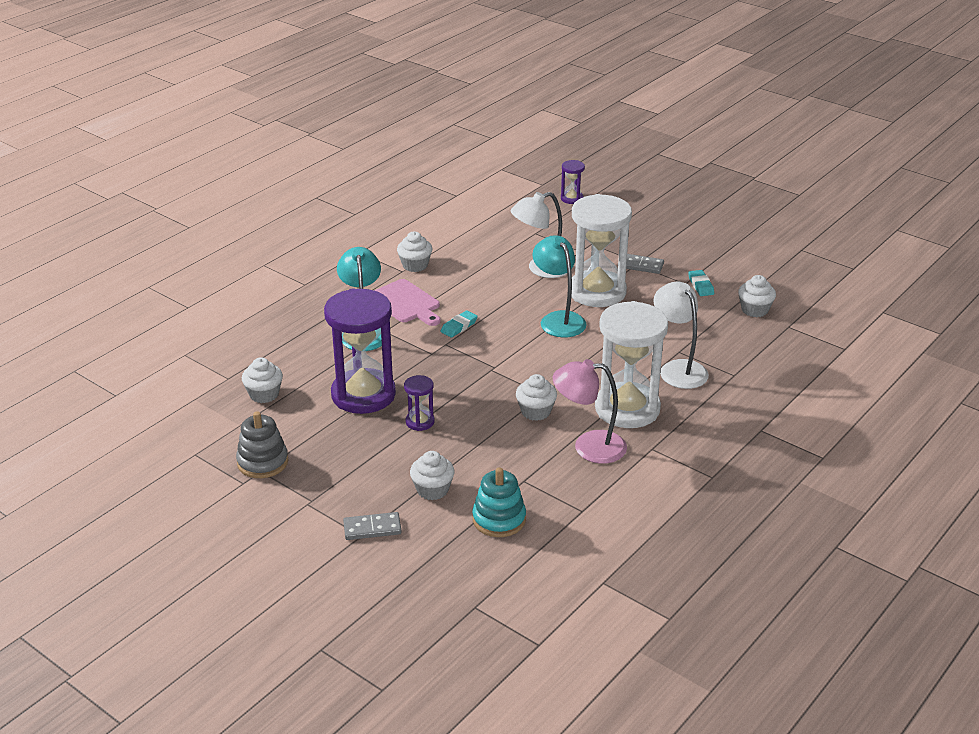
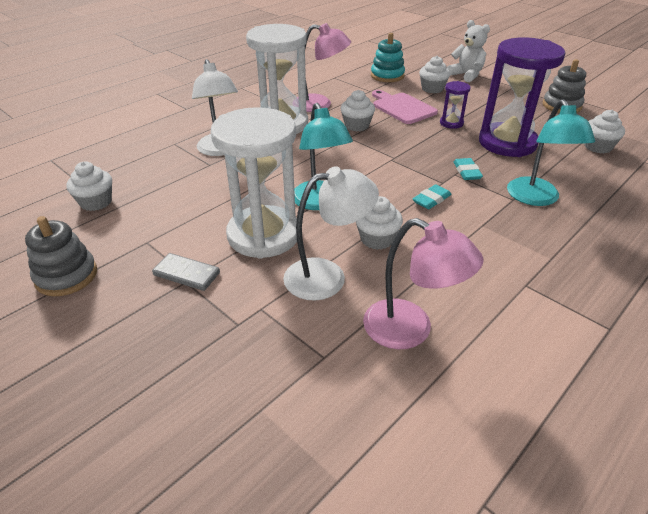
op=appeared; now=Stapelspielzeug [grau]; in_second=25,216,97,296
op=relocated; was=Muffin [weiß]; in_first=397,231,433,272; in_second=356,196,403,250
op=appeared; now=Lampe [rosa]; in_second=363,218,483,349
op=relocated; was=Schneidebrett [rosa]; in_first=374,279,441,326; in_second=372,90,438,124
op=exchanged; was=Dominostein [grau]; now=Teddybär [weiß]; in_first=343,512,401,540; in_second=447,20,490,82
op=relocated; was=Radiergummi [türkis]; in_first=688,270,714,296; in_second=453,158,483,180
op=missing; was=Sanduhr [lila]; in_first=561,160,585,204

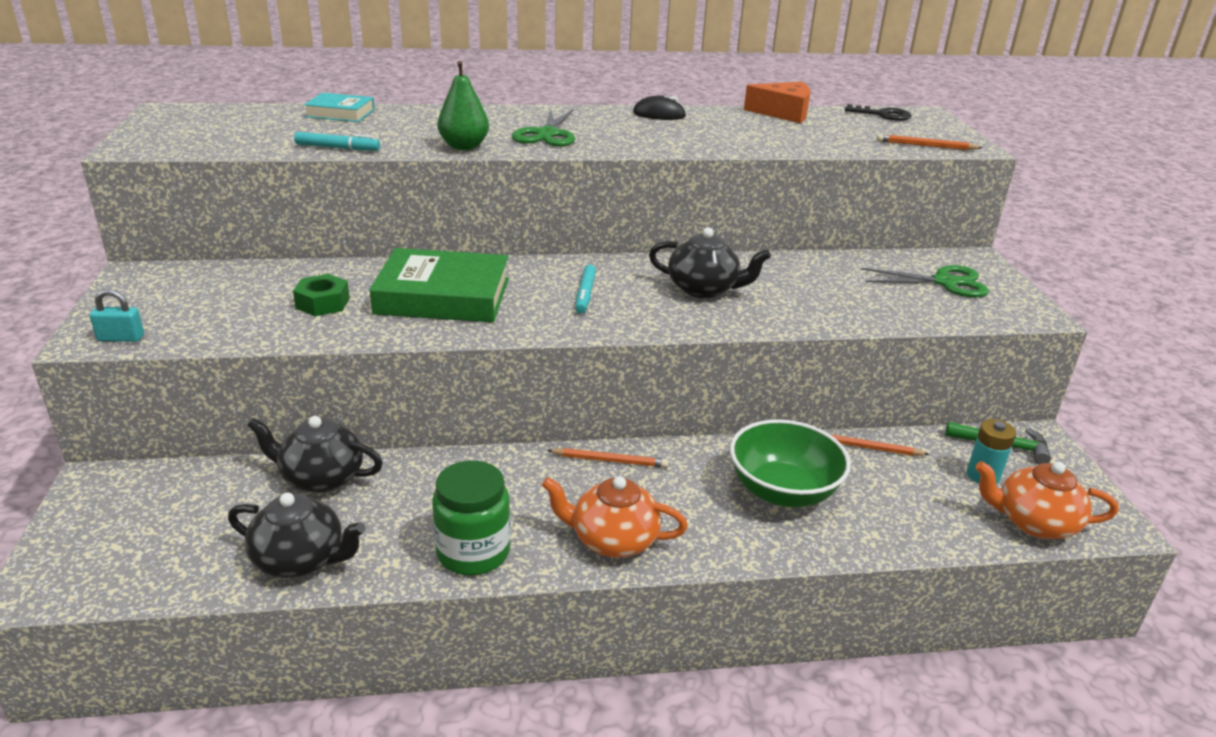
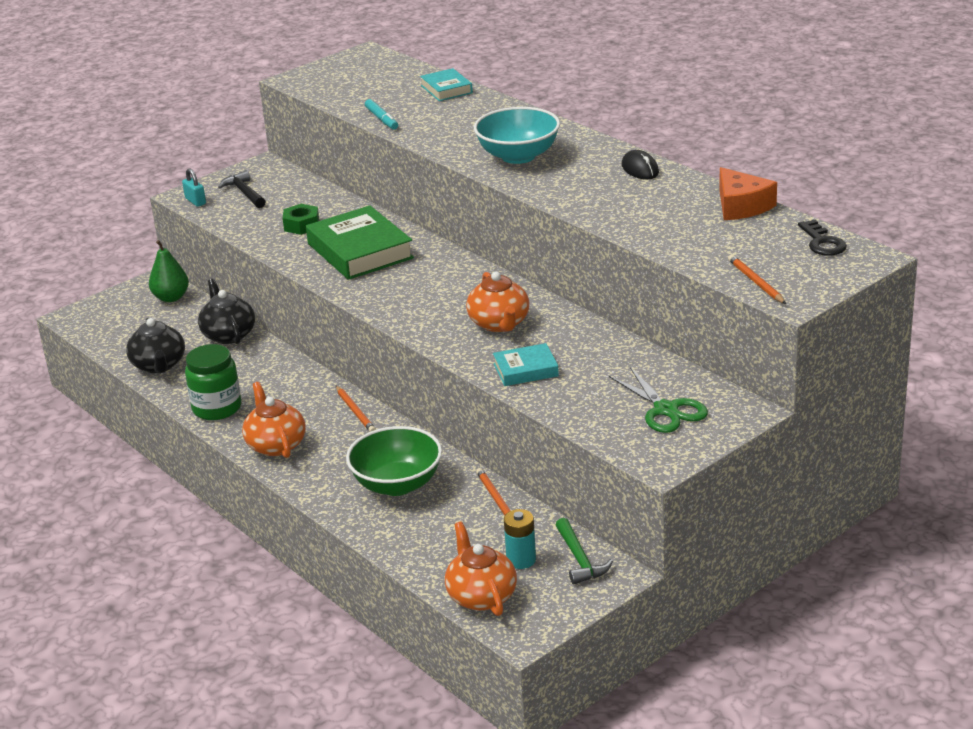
op=relocated; was=Birne [grün]; in_first=438,61,489,150; in_second=149,240,189,302
op=appeared; now=Hammer [schwarz]; in_second=218,170,265,208
op=colour; was=Teekanne [schwarz]; now=Teekanne [orange]; in_first=649,227,771,298; in_second=466,272,529,332
op=exchanged; was=Schere [grün]; now=Schüssel [türkis]; in_first=512,109,575,147; in_second=474,107,560,164
op=appeared; now=Buch [türkis]; in_second=493,343,559,386
op=missing; was=Filzstift [türkis]; in_first=575,265,596,314

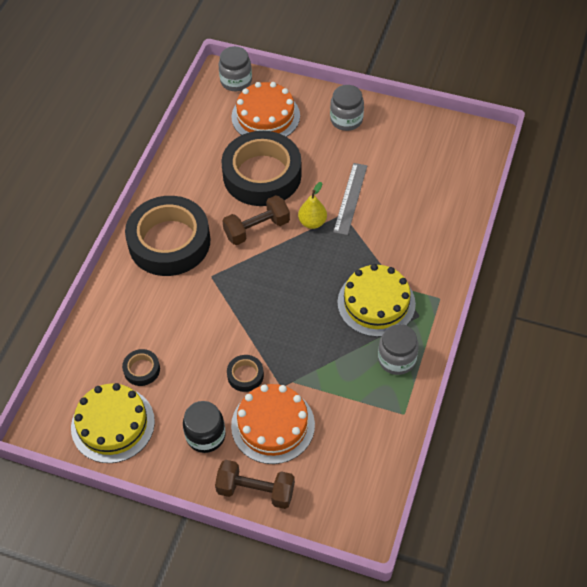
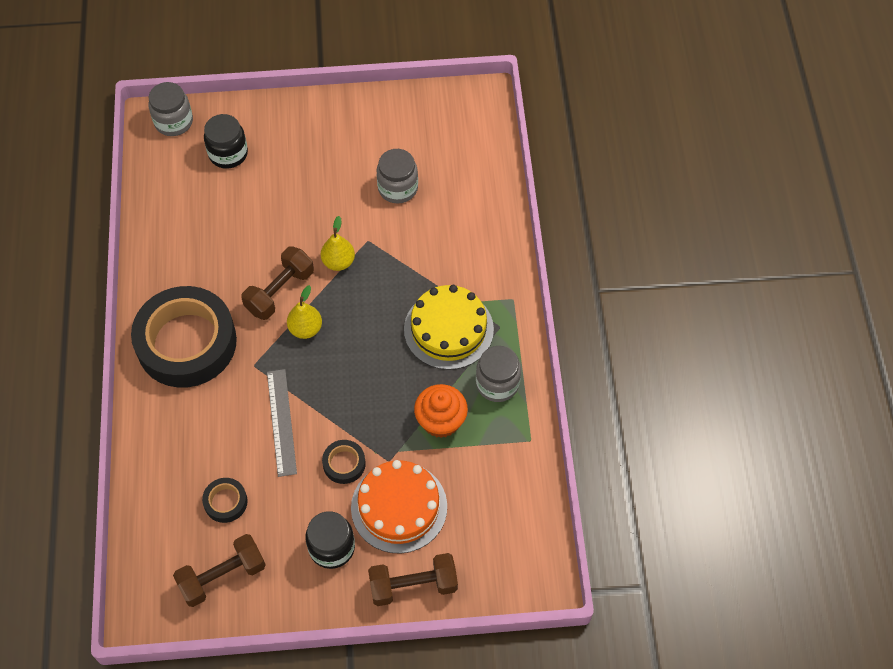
op=exchanged; was=Kuchen [gelb]; now=Hantel [braun]; in_first=71,383,155,463; in_second=173,534,266,607
op=exchanged; was=Kuchen [orange]; now=Einmachglas [schwarz]; in_first=232,82,300,137; in_second=204,114,248,169
op=relocated; was=Lineal [grau]; in_first=333,163,367,235; in_second=267,369,297,477
op=appeared; now=Birne [gelb]; in_second=287,285,322,339
op=relocated; was=Einmachglas [grau]; in_first=330,85,364,131; in_second=376,149,418,204
op=appeared; now=Muffin [orange]; in_second=414,384,468,438
op=missing; was=Klebeband [schwarz]; in_first=221,131,302,206

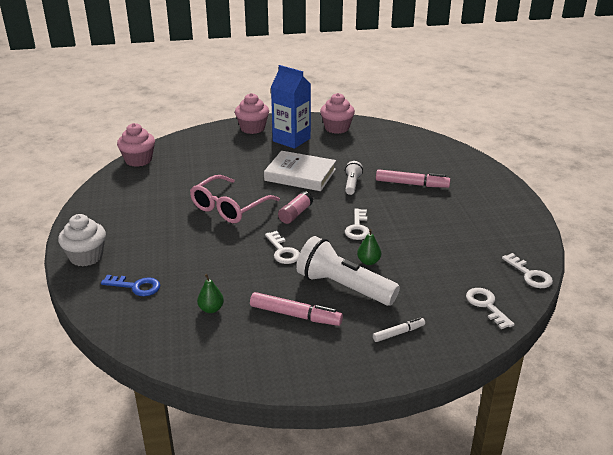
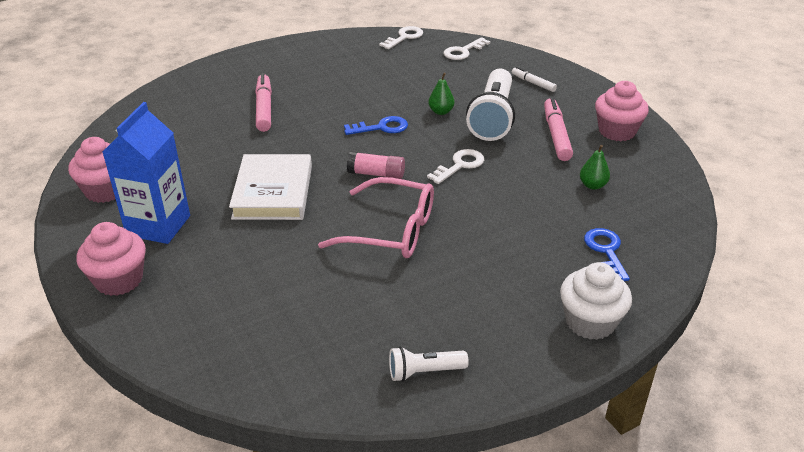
op=colour; was=Schlüssel [weiß]; now=Schlüssel [blau]; in_first=345,209,370,240; in_second=344,116,408,135
op=relocated; was=Taschenlampe [weiß]; in_first=345,161,363,195; in_second=389,347,469,382
op=relocated; was=Muffin [rosa]; in_first=117,123,155,167; in_second=595,81,649,141

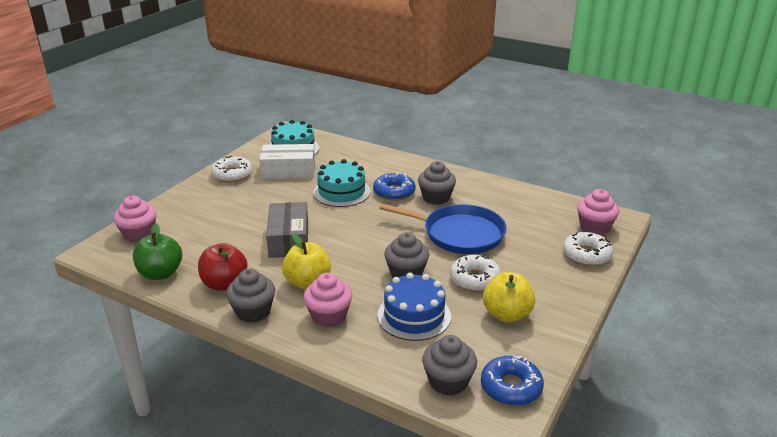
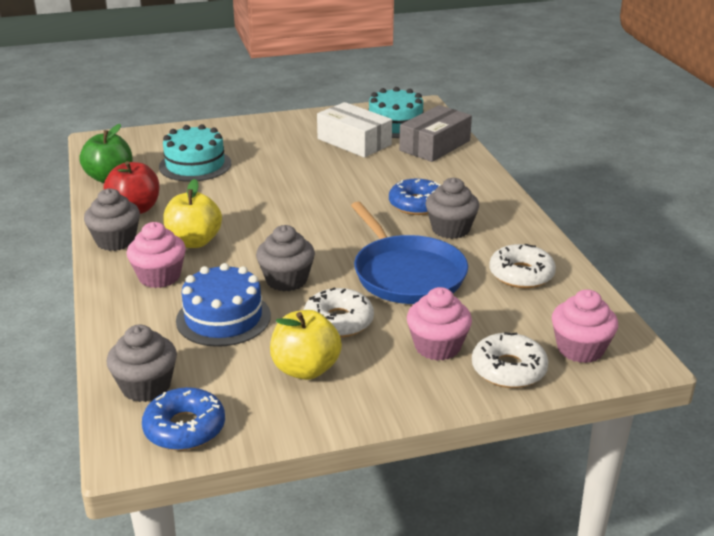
op=relocated; was=Kuchen [türkis]; in_first=313,159,370,207; in_second=159,124,231,182
op=relocated; was=Schachtel [grau]; in_first=266,202,308,258; in_second=399,105,472,162
op=relocated; was=Muffin [rosa]; in_first=113,196,157,242; in_second=407,287,472,361
op=relocated; was=Donut [weiß]; in_first=211,156,253,183; in_second=489,244,556,288

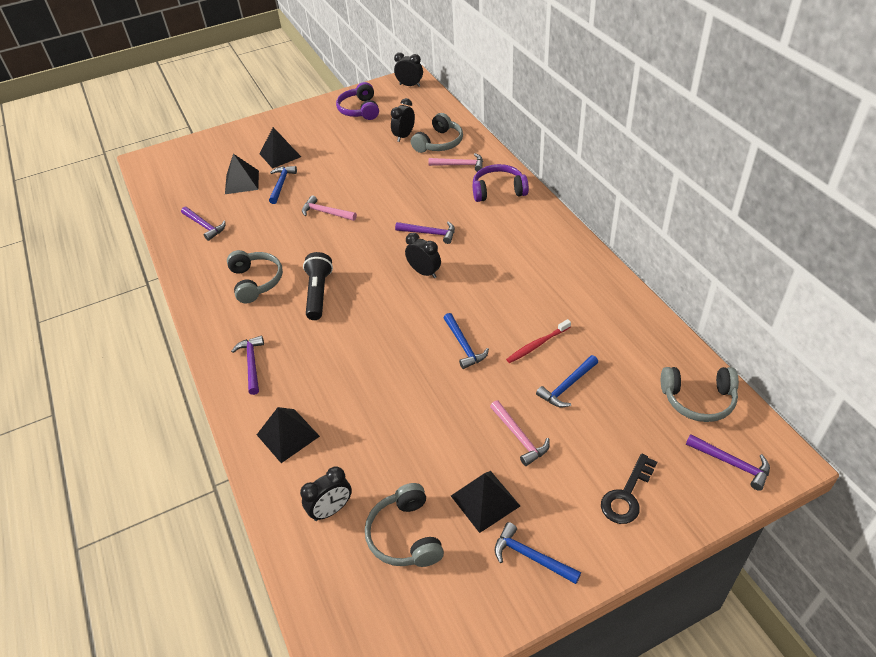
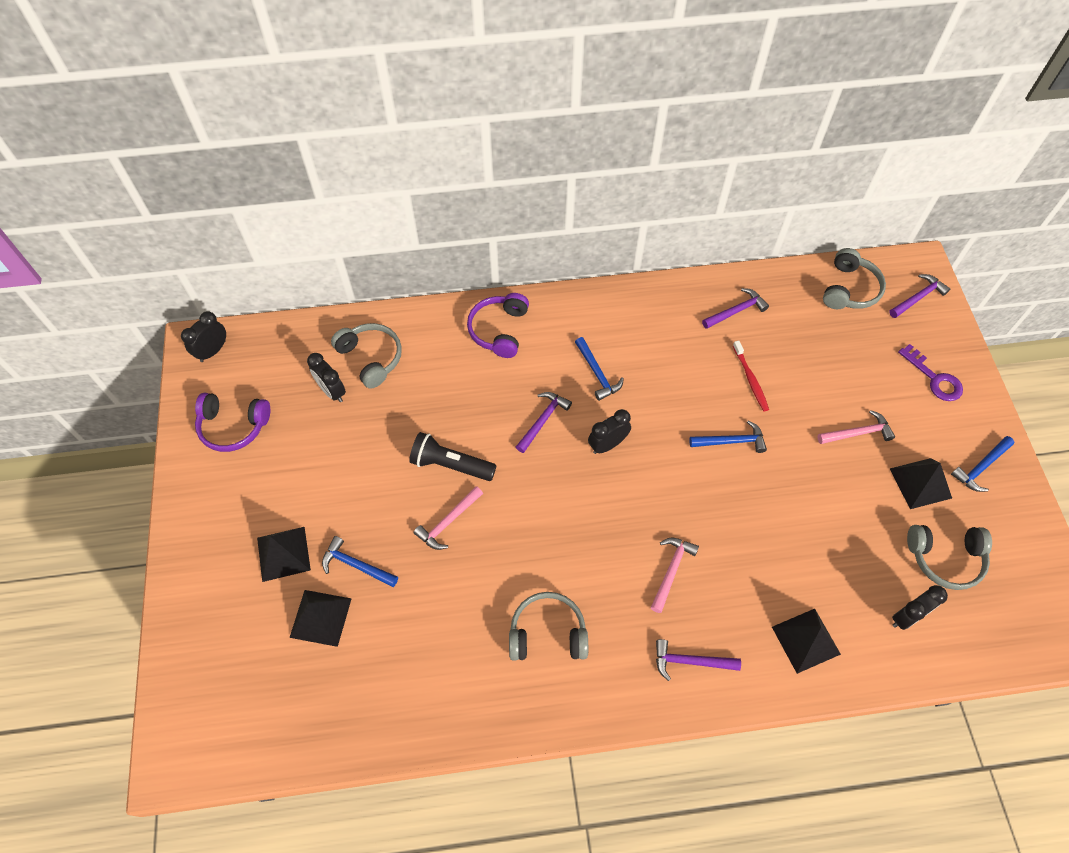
op=relocated; was=Taschenlampe [schwarz]; in_first=303,252,333,320; in_second=409,432,497,481
op=relocated; was=Hammer [blau]; in_first=536,355,598,407; in_second=575,337,624,401
op=relocated; was=Hammer [rosa]; in_first=428,153,483,172; in_second=651,538,699,613
op=relocated; was=Hammer [lila]; in_first=181,207,226,241; in_second=702,288,769,329
op=spun; was=Wecker [schwarz]; in_first=300,466,352,521; in_second=892,585,948,630; clockwise=75
op=colour; was=Schlüssel [schwarz]; now=Schlüssel [lila]; in_first=601,454,657,524; in_second=898,344,963,401

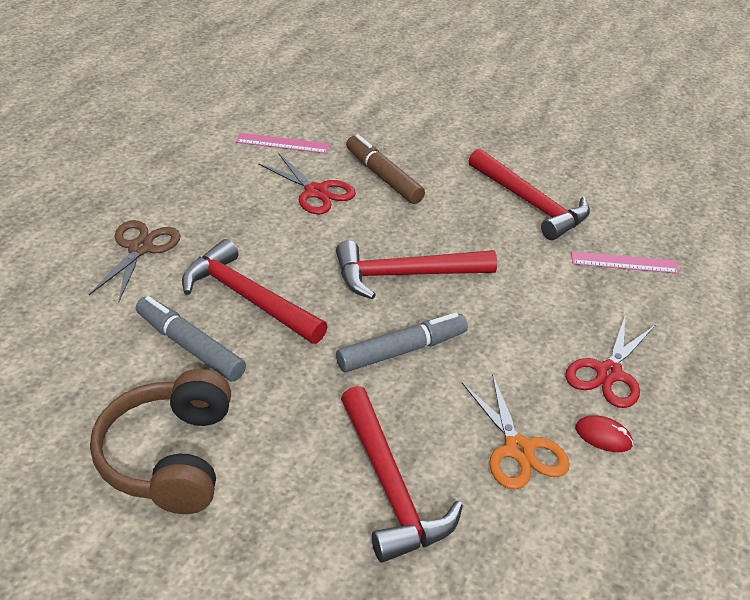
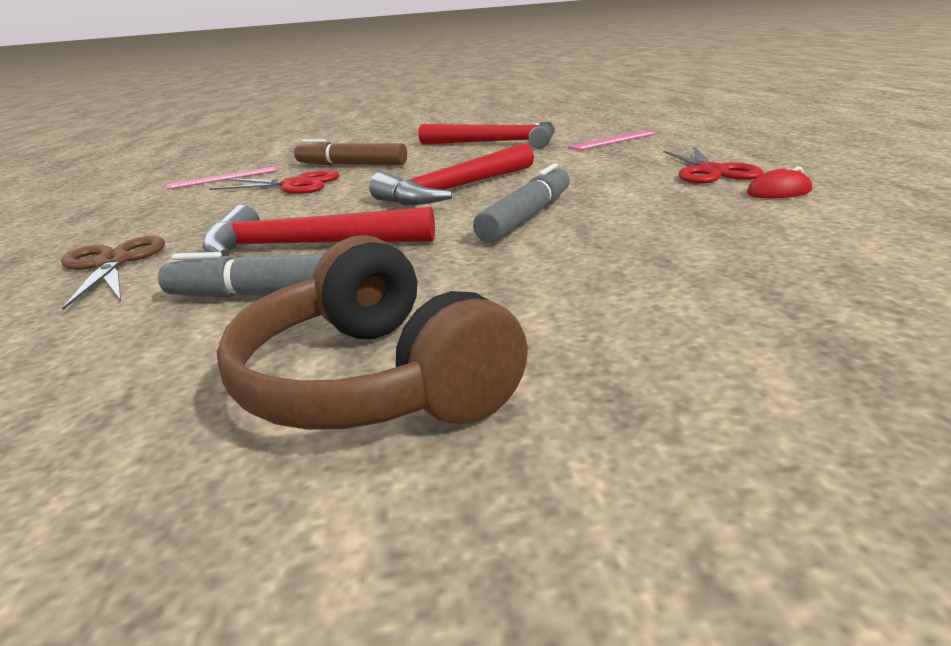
op=missing; was=Hammer [rot]; in_first=341,386,463,563
op=missing; was=Schere [orange]; in_first=462,373,570,489

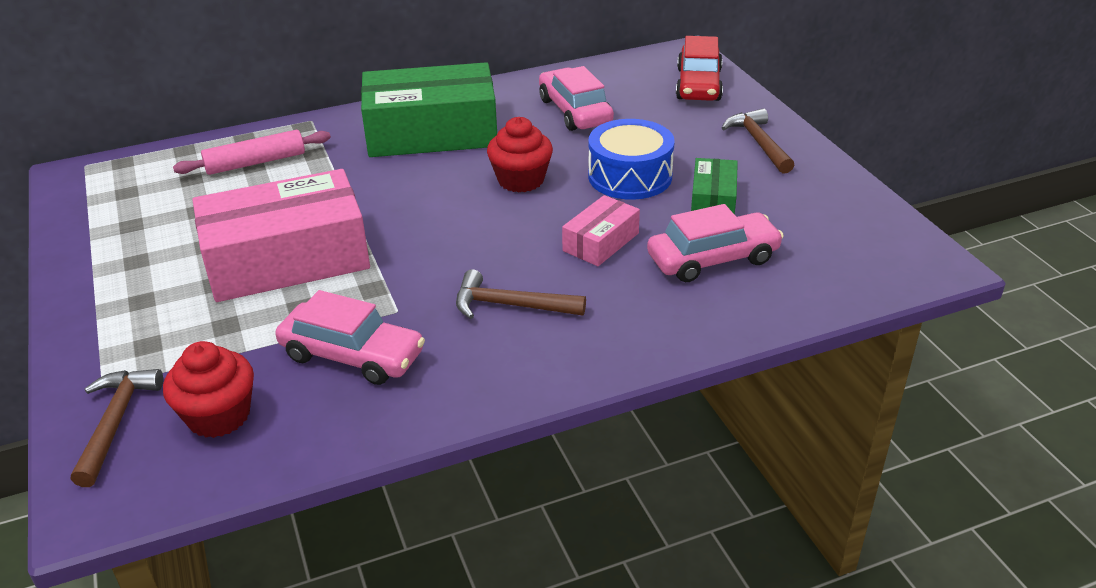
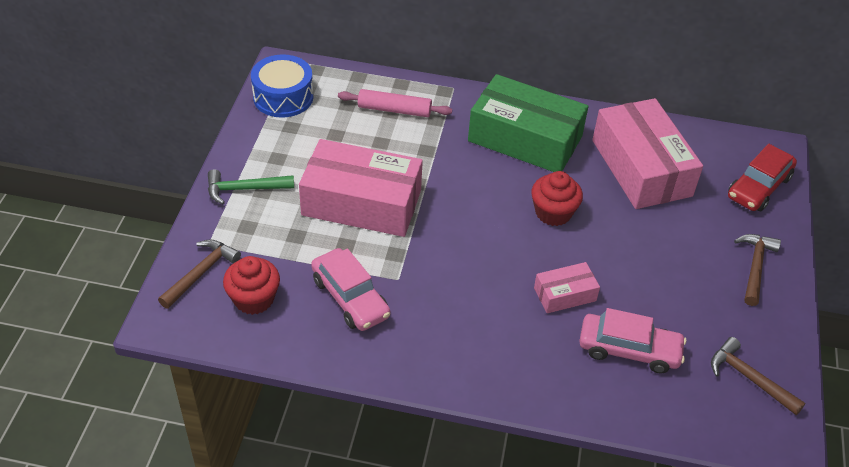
op=appeared; now=Hammer [grün]; in_second=208,169,294,204
op=relocated; was=Trommel [blau]; in_first=588,119,675,200; in_second=251,54,313,118
op=exchanged; was=Auto [rosa]; now=Schachtel [rosa]; in_first=539,66,614,131; in_second=592,98,703,209
op=relocated; was=Hammer [braun]; in_first=456,269,586,319; in_second=711,337,806,415
op=missing; was=Schachtel [grün]; in_first=691,158,738,215

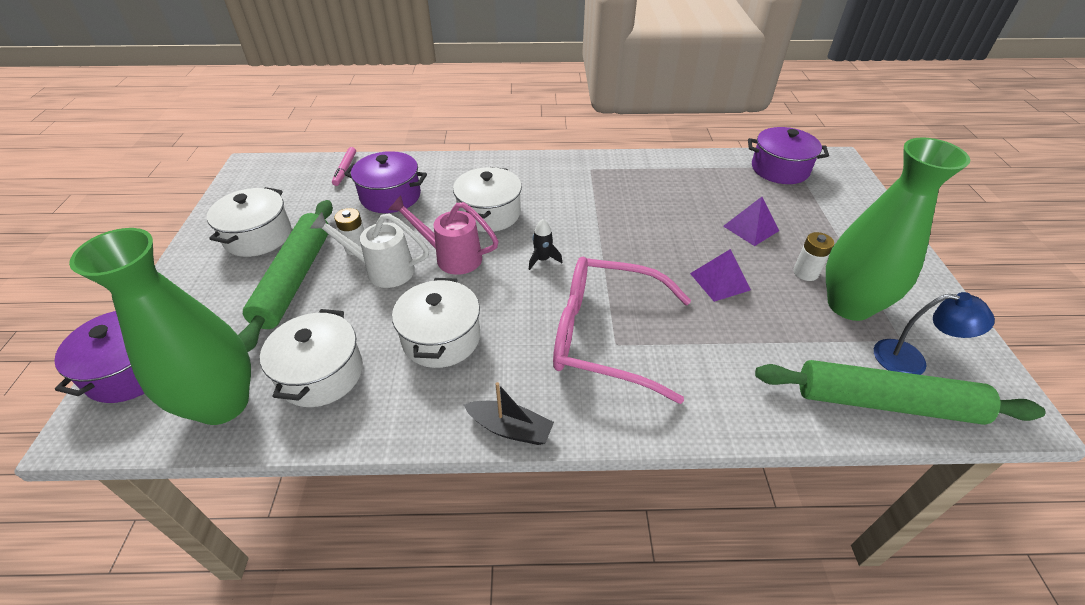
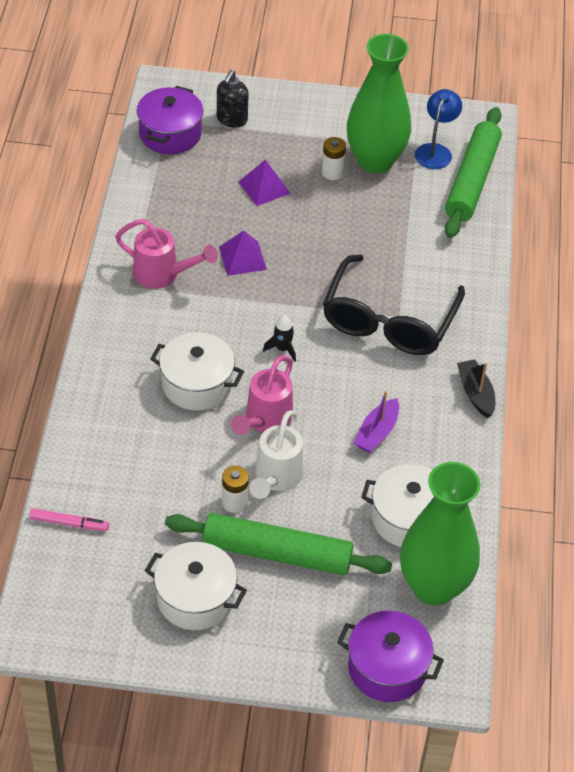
op=appeared; now=Gießkanne [rosa]; in_second=115,219,218,289
op=appeared; now=Seifenspender [schwarz]; in_second=217,70,249,128
op=relocated; was=Pyramide [lila]; in_first=690,249,751,302; in_second=219,230,267,276
op=colour; was=Brille [rosa]; now=Brille [schwarz]; in_first=553,257,691,404; in_second=323,255,465,355
op=exchanged; was=Kochtopf [weiß]; now=Boot [lila]; in_first=392,278,480,368; in_second=354,391,399,453
op=spun; was=Boot [schwarz]; in_first=464,382,554,445; in_second=457,359,495,418; clockwise=-45
op=missing; was=Kochtopf [lila]; in_first=344,151,427,213

